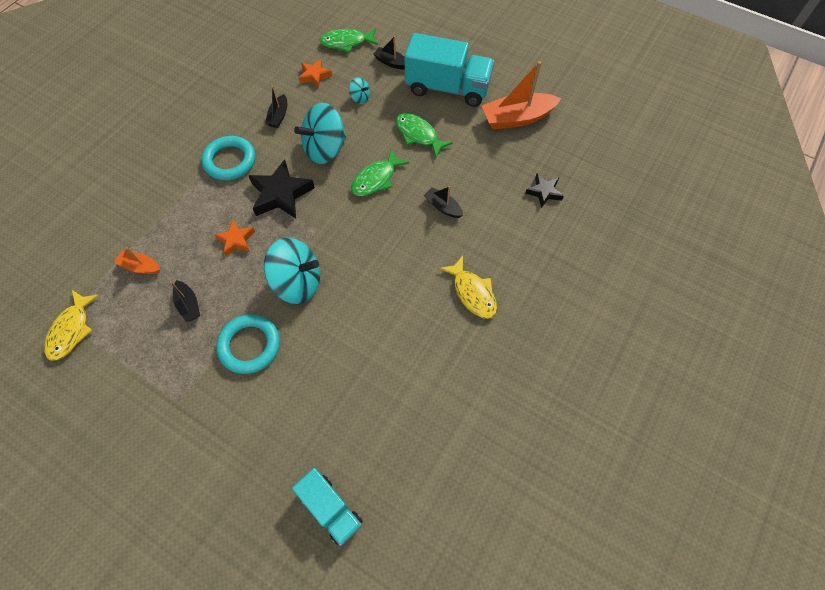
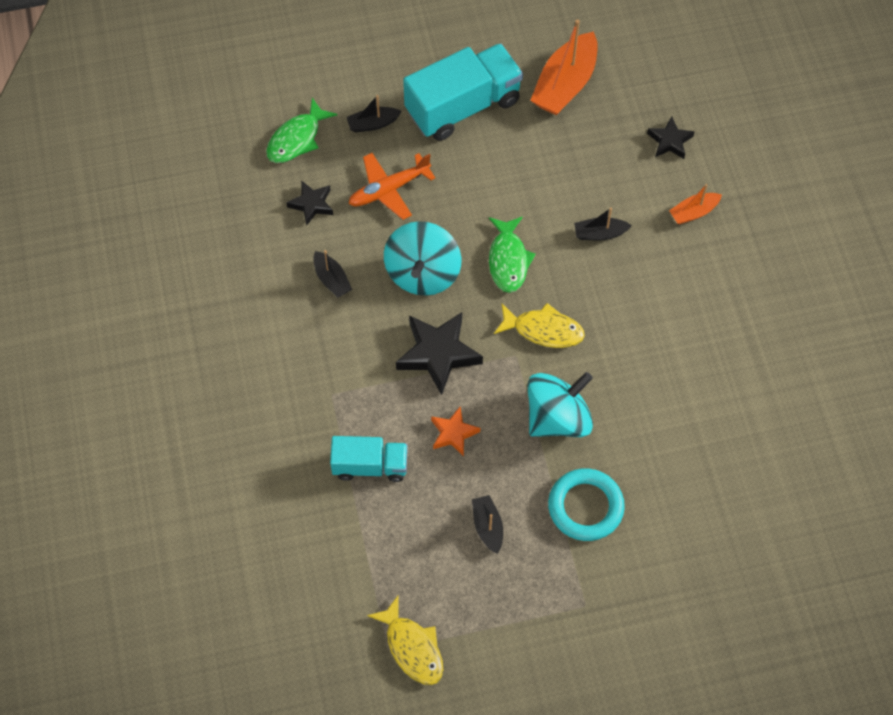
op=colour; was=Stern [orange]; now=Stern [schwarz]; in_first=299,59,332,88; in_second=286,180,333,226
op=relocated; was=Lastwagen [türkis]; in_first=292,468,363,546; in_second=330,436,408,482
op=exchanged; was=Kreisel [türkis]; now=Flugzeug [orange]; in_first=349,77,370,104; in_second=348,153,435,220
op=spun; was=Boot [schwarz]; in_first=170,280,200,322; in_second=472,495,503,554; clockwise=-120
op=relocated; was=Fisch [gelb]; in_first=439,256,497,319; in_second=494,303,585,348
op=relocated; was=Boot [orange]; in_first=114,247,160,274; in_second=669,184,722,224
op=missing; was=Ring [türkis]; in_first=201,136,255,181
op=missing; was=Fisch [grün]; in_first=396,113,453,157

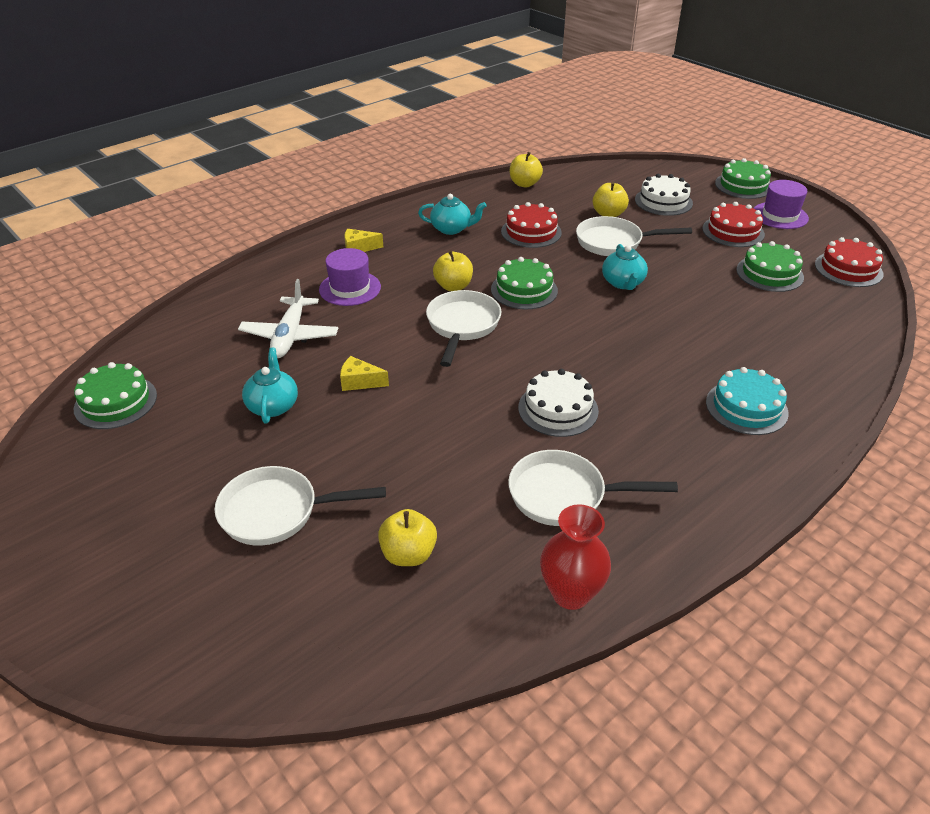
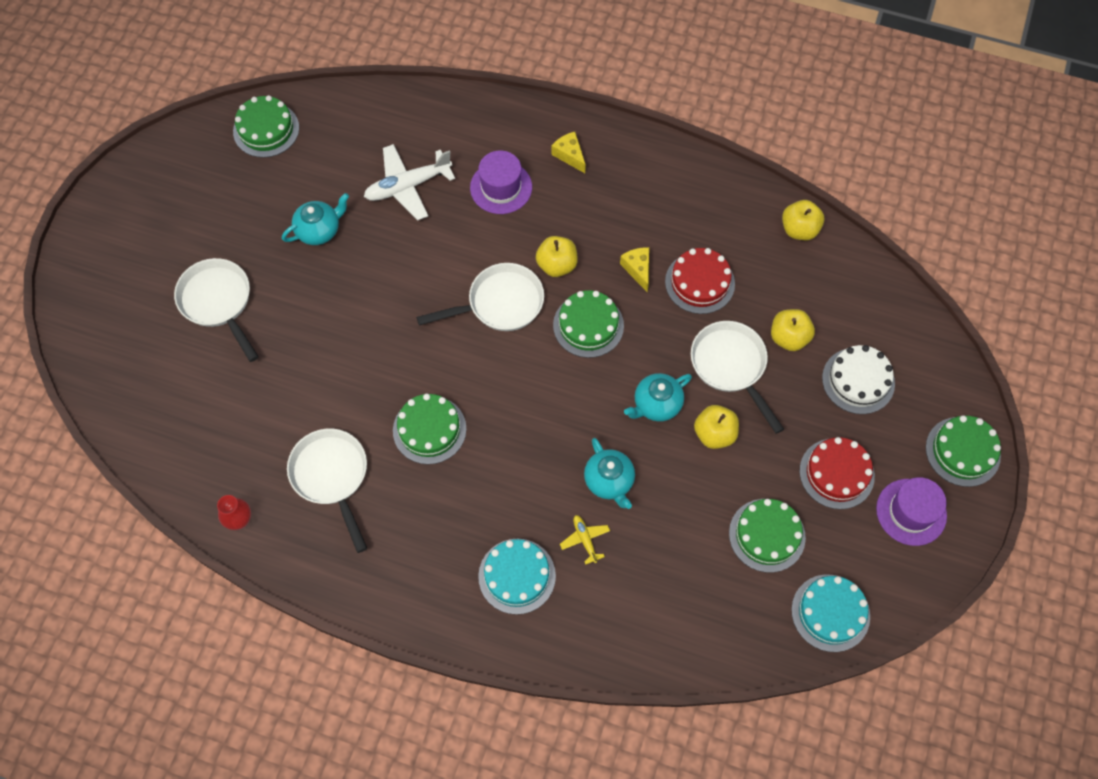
op=size; was=Vase [rot]; in_first=540,504,611,610; in_second=217,495,251,530; ratio=0.62
op=colour; was=Kuchen [weiß]; now=Kuchen [grün]; in_first=518,369,599,437; in_second=393,394,466,464
op=appeared; now=Flugzeug [gelb]; in_second=560,515,610,565
op=relocated; was=Teekanne [türkis]; in_first=418,194,487,235; in_second=584,438,635,509
op=relocated; was=Käse [gelb]; in_first=340,356,389,391; in_second=620,247,649,292
op=relocated; was=Apfel [gelb]; in_first=378,509,437,566; in_second=694,405,739,449
op=colour; was=Kuchen [rot]; now=Kuchen [türkis]; in_first=815,237,883,287; in_second=791,575,870,652

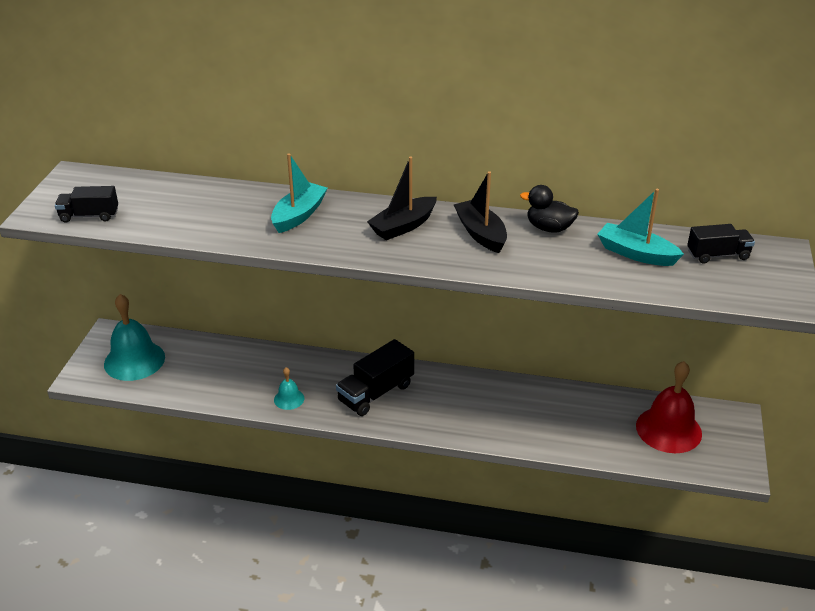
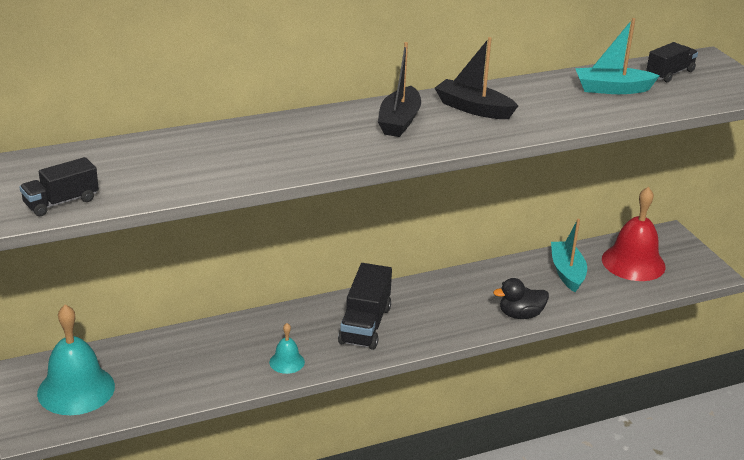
op=relocated; was=Ente [schwarz]; in_first=520,185,579,233; in_second=493,278,549,319
op=relocated; was=Boot [türkis]; in_first=271,153,328,233; in_second=551,219,587,292

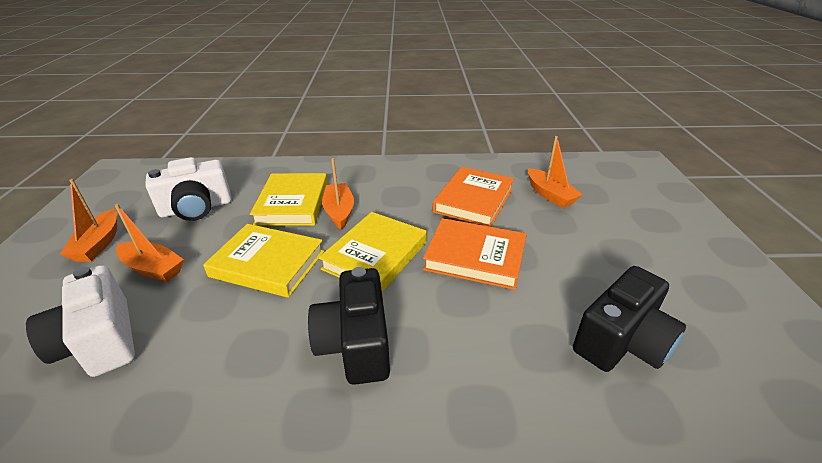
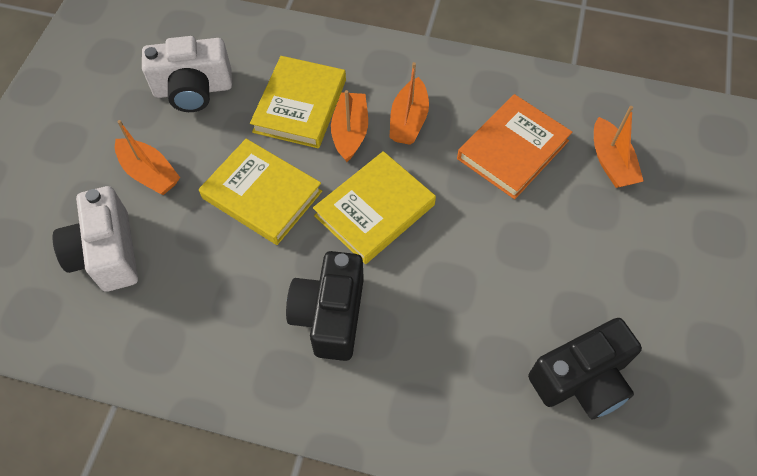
op=relocated; was=Boot [orange]; in_first=59,179,117,262; in_second=389,62,429,145
op=missing; was=Buch [orange]; in_first=423,218,527,290

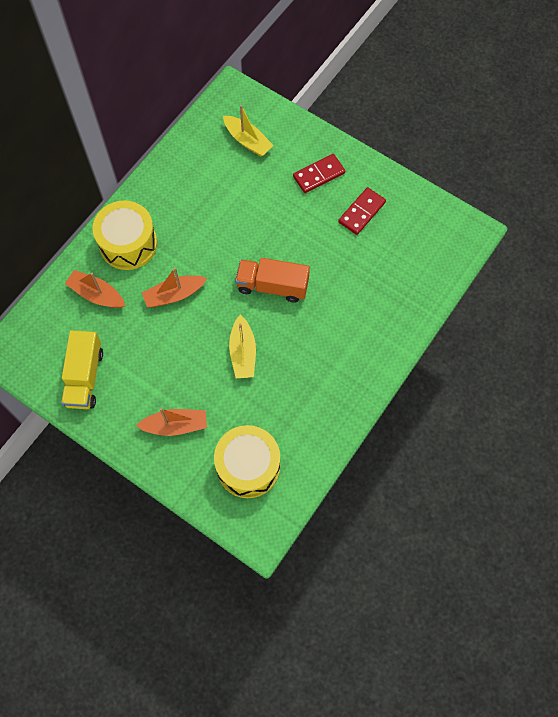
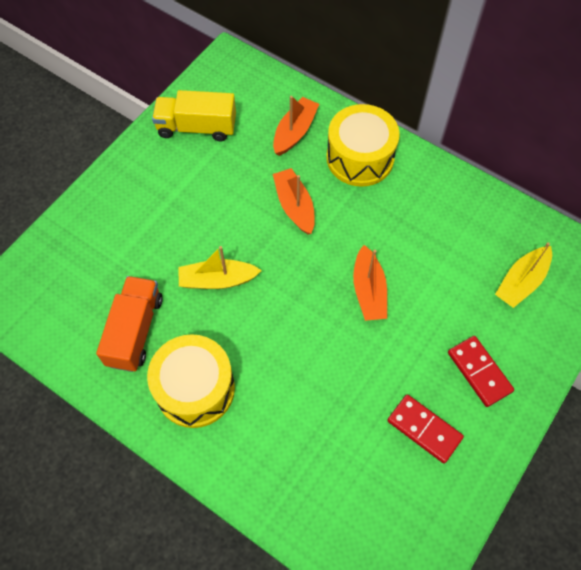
op=relocated; was=Lastwagen [orange]; in_first=235,258,310,303; in_second=96,276,163,372
op=relocated; was=Trommel [gelb]; in_first=214,425,280,498; in_second=147,334,235,428
op=relocated; was=Boot [orange]; in_first=136,408,207,436; in_second=353,245,387,321

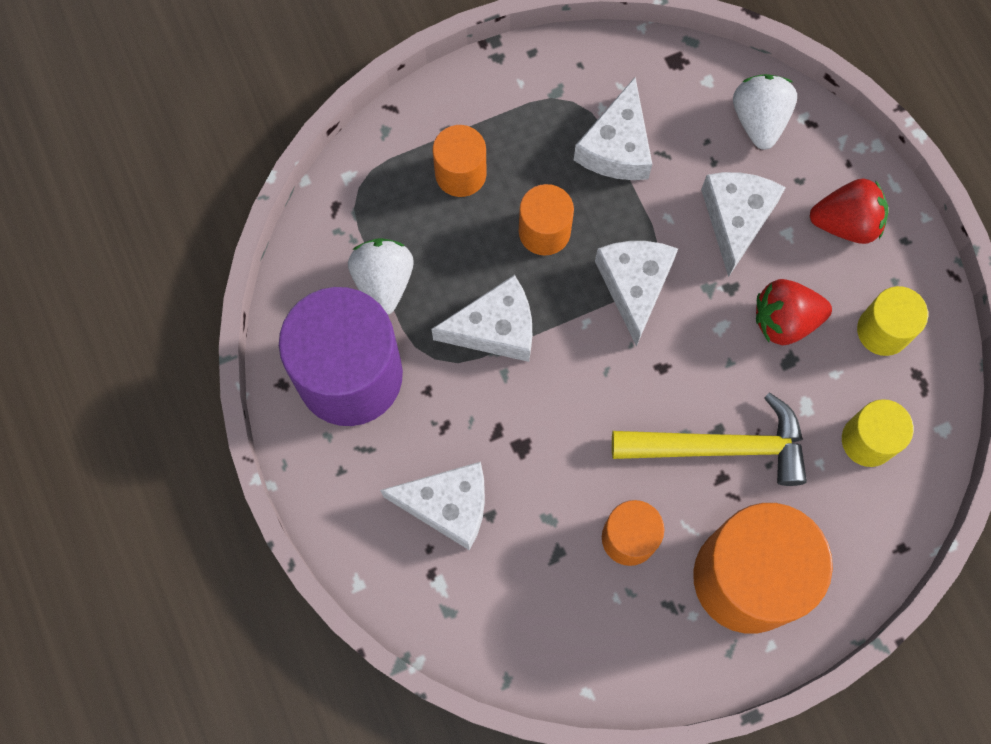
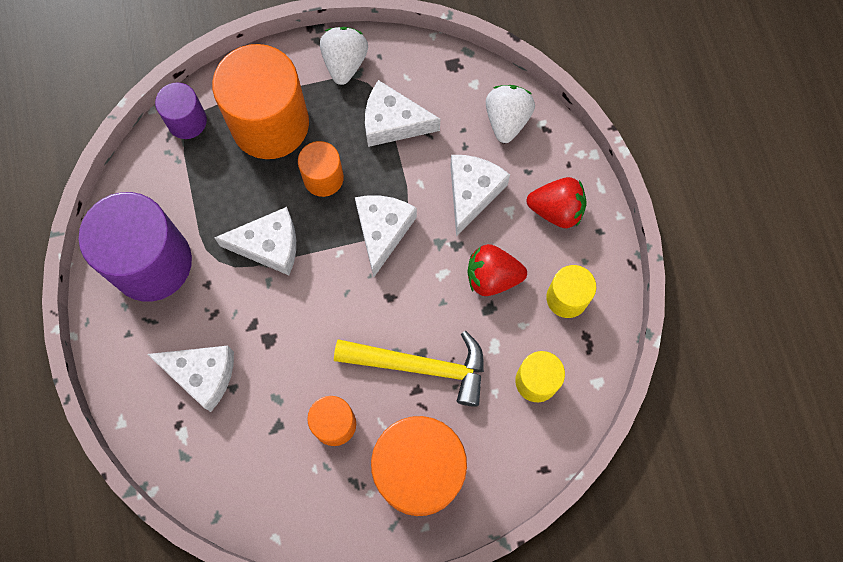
op=appeared; now=Vollzylinder [lila]; in_second=155,82,207,139
op=size; was=Vollzylinder [orange]; in_first=433,125,487,197; in_second=212,44,309,159; ratio=1.97
op=relocated; was=Erdbeere [weiß]; in_first=348,238,414,315; in_second=320,27,368,85
op=spun; was=Käse [weiß]; in_first=574,77,652,180; in_second=365,80,440,147; clockwise=75

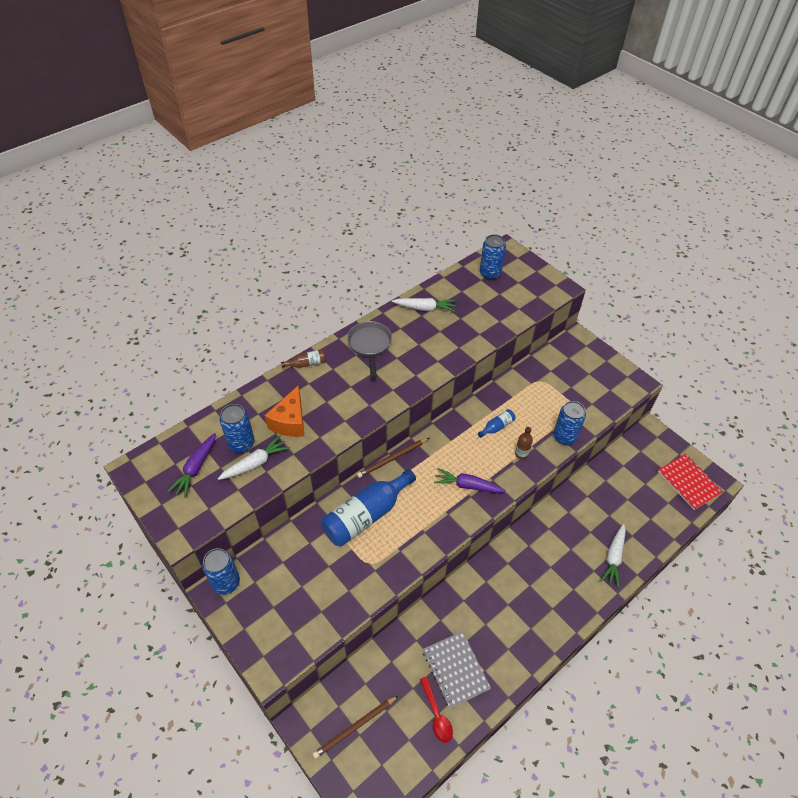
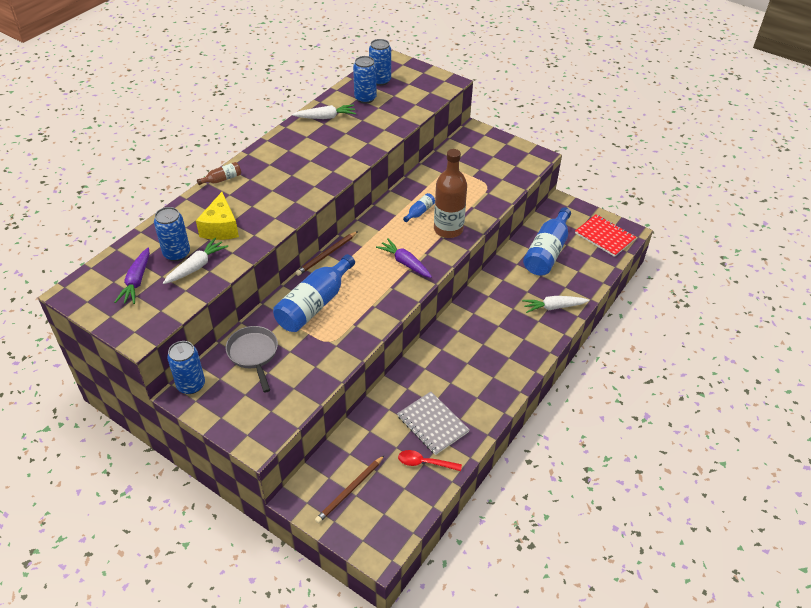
op=colour; was=Käse [orange]; now=Käse [gelb]; in_first=265,385,304,437; in_second=196,192,239,240
op=relocated; was=Pfanne [grau]; in_first=347,321,392,379; in_second=226,326,278,393
op=relocated; was=Dose [blau]; in_first=553,401,586,445; in_second=353,56,377,103
op=spun; was=Karotte [lila]; in_first=434,468,506,493; in_second=376,238,432,278; clockwise=45
op=spun; was=Löffel [rot]; in_first=420,676,453,743; in_second=398,450,462,471; clockwise=135
op=size; was=Flasche [braun]; in_first=515,427,533,459; in_second=434,149,467,238; ratio=2.25
op=spun; was=Karotte [weiß]; in_first=601,524,626,587; in_second=522,296,589,313; clockwise=75
op=appeared; now=Flasche [blau]; in_second=523,207,571,276

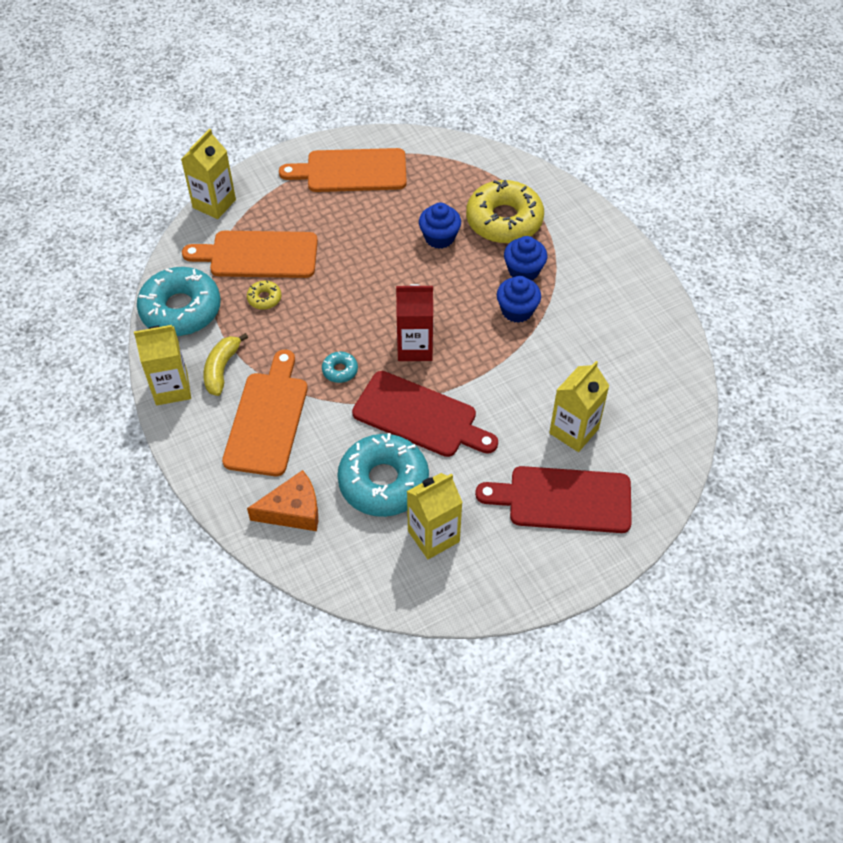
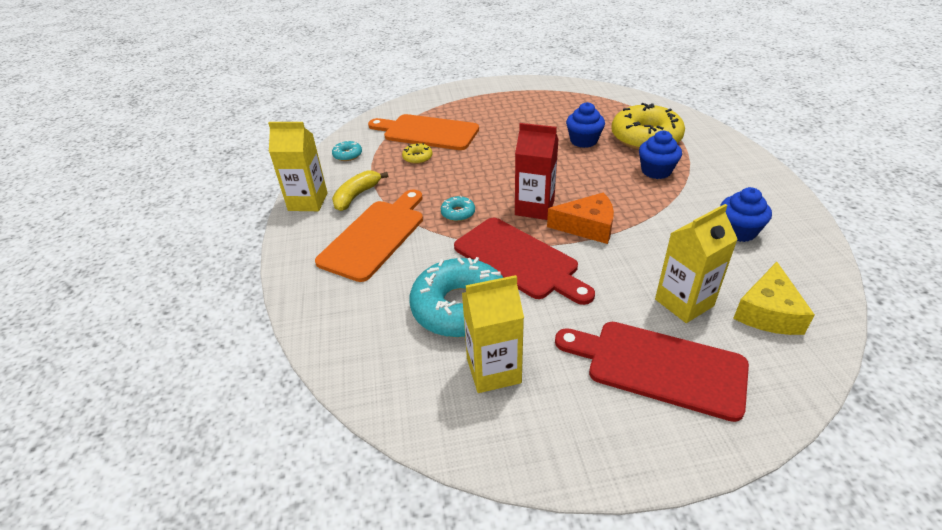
op=size; was=Donut [türkis]; in_first=137,267,221,336; in_second=332,140,362,161; ratio=0.42
op=relocated; was=Käse [orange]; in_first=247,470,318,531; in_second=547,192,614,244
op=relocated; was=Muffin [blau]; in_first=497,276,541,323; in_second=720,187,772,242
op=appeared; now=Käse [gelb]; in_second=733,262,815,335
op=missing; was=Getränkekarton [gelb]; in_first=181,129,236,219
op=missing; was=Schneidebrett [orange]; in_first=279,148,407,192

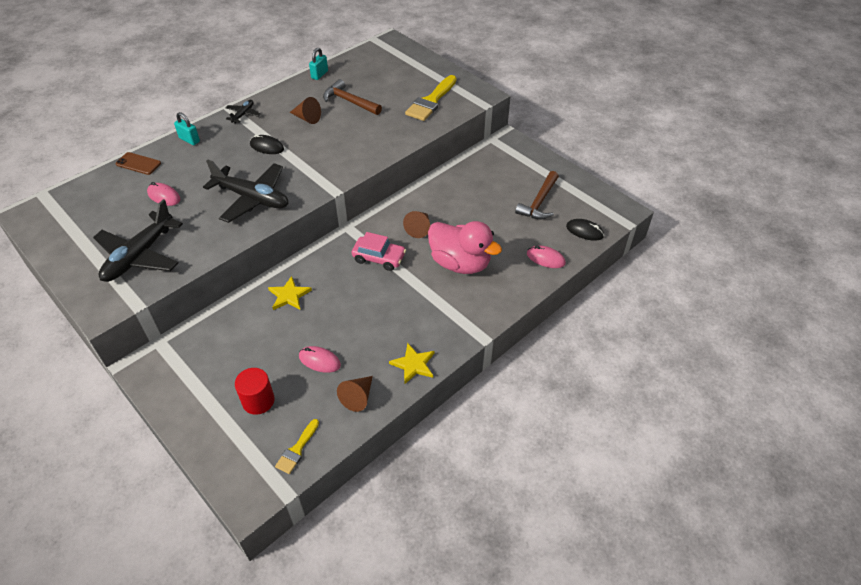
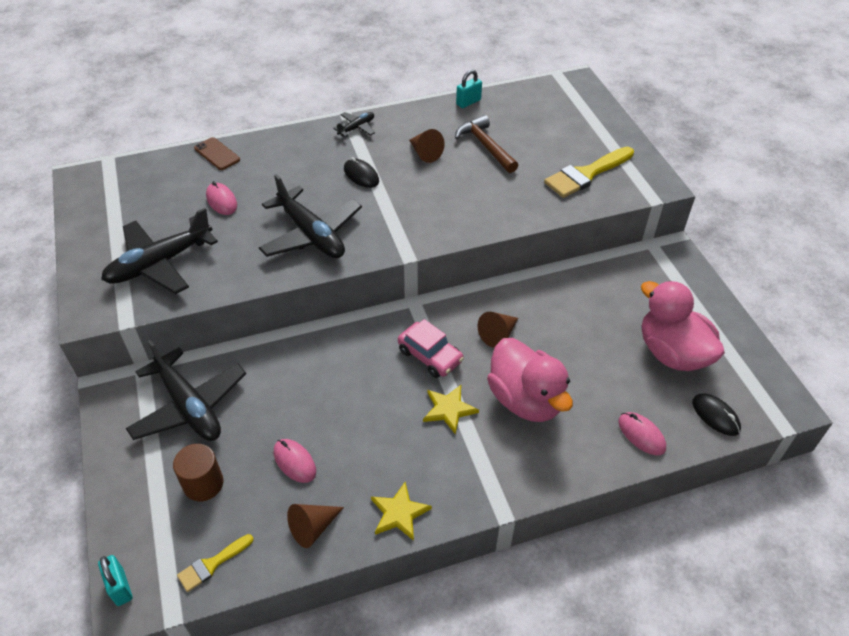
op=relocated; was=Vorhängeschloss [türkis]; in_first=174,112,200,145; in_second=98,555,132,606
op=appeared; now=Flugzeug [schwarz]; in_second=126,340,246,441
op=colour; was=Vollzylinder [rot]; now=Vollzylinder [braun]; in_first=235,368,275,415; in_second=173,444,224,501
op=relocated; was=Stern [gelb]; in_first=268,276,312,310; in_second=423,385,479,435
op=exchanged; was=Hammer [braun]; now=Ente [rosa]; in_first=515,171,559,219; in_second=641,281,725,371

